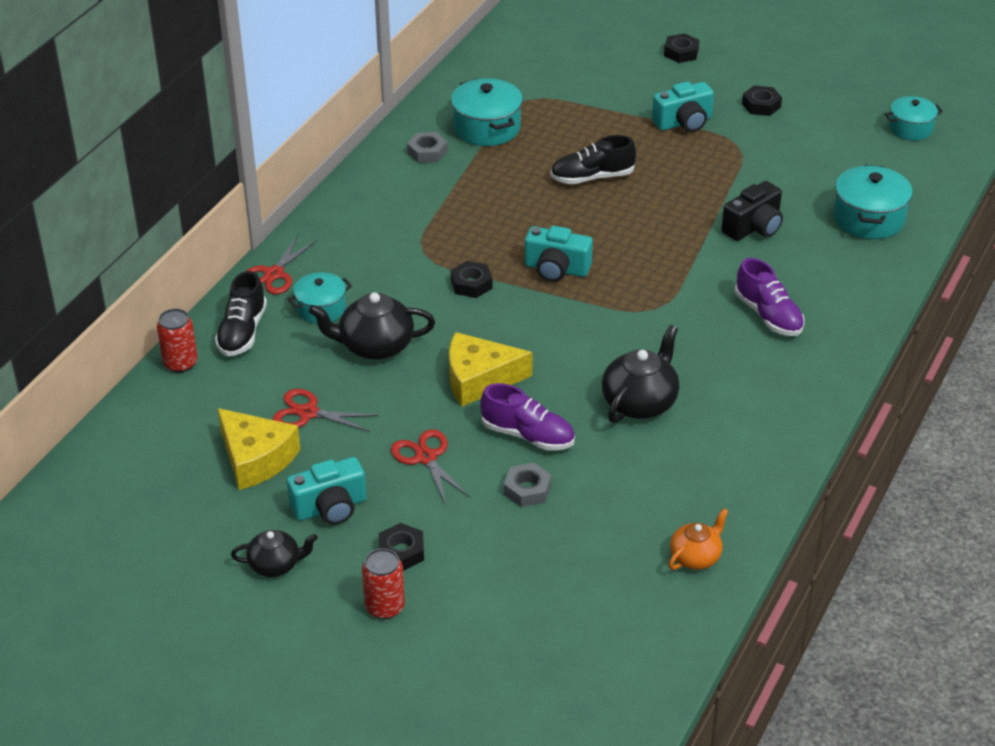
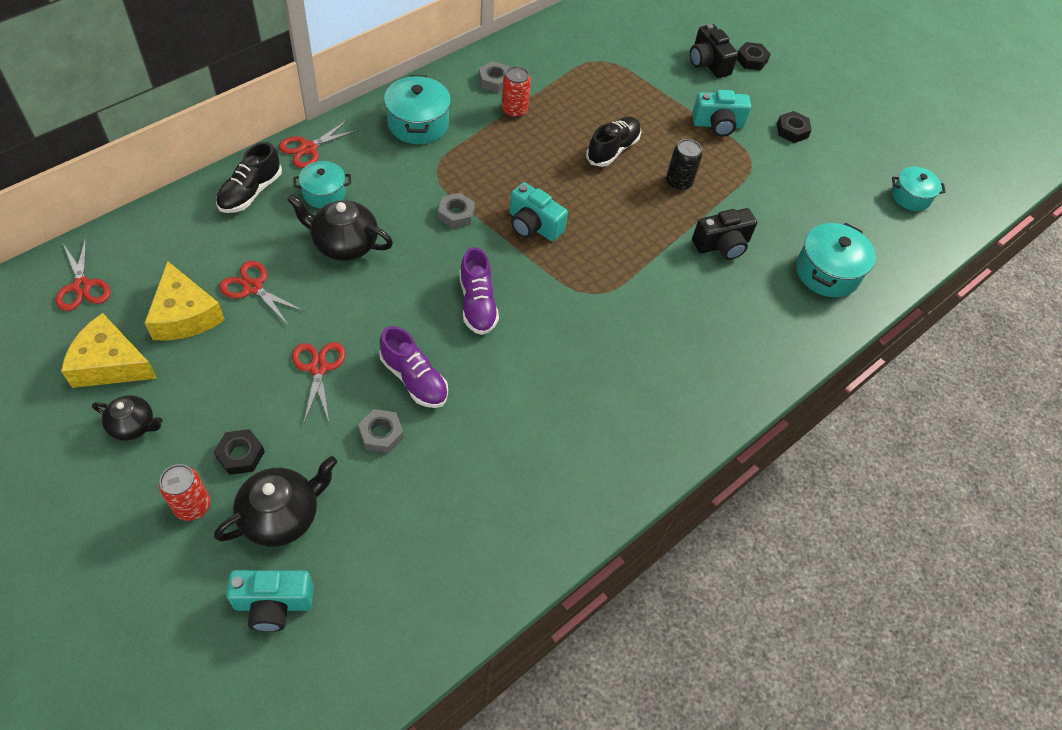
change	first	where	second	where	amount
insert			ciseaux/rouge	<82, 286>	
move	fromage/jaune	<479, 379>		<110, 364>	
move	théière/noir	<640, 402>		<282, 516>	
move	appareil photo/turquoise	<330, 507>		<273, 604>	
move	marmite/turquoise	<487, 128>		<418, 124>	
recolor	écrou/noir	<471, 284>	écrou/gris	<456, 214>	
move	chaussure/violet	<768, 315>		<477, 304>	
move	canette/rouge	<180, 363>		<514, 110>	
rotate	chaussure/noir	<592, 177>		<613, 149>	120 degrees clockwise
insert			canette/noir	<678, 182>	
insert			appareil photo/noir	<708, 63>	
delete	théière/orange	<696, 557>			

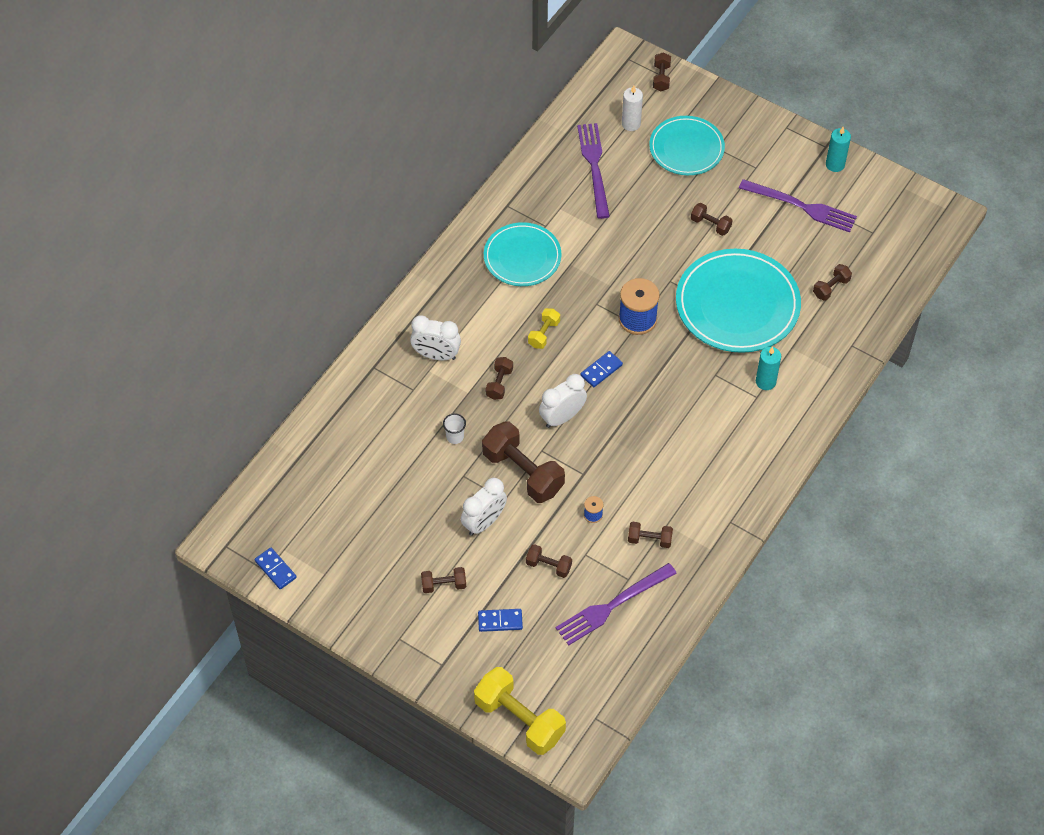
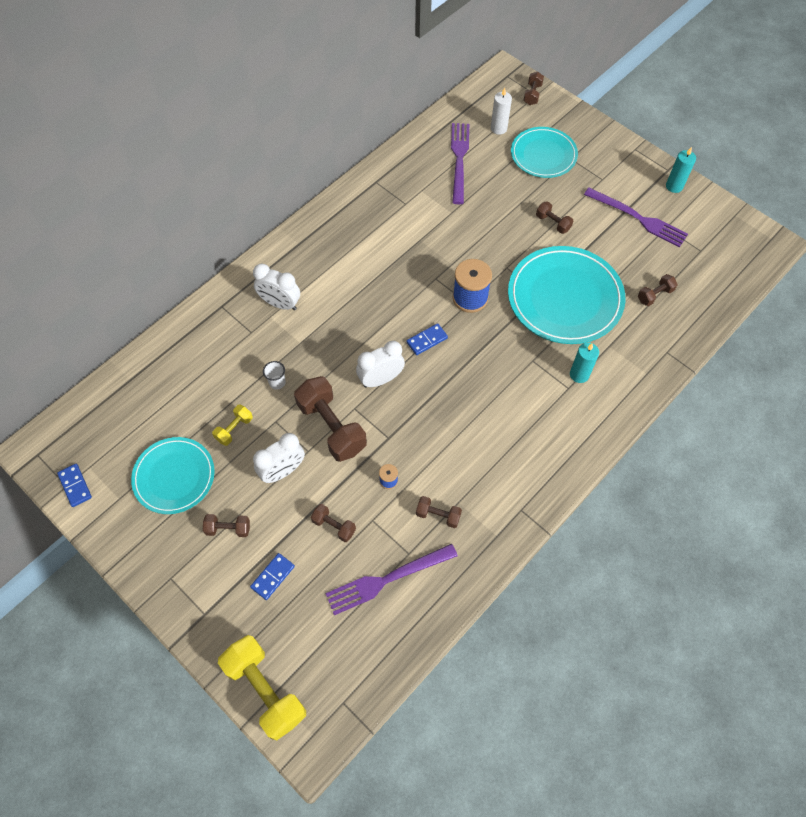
change	first	where	second	where	amount
move	assiette/turquoise	<522, 257>		<174, 477>	
move	haltère/jaune	<544, 334>		<234, 429>	
rotate	domino/bleu	<500, 621>		<273, 577>	60 degrees counterclockwise
delete	haltère/marron	<499, 383>			

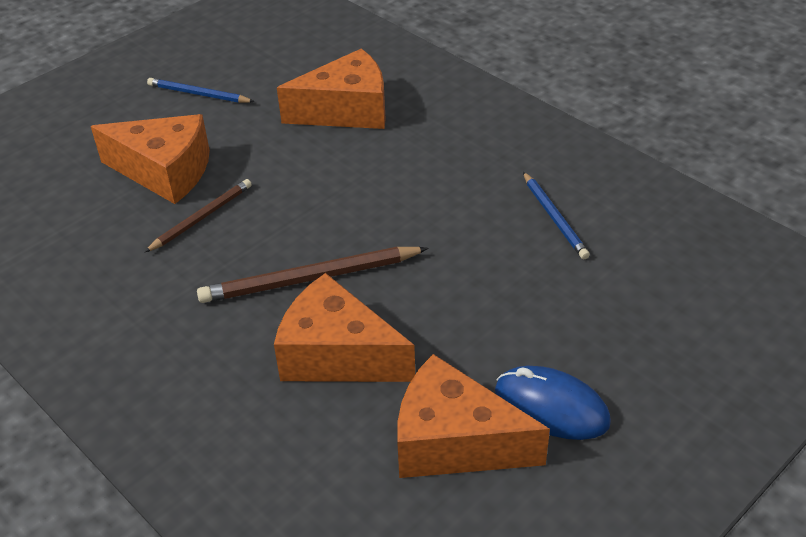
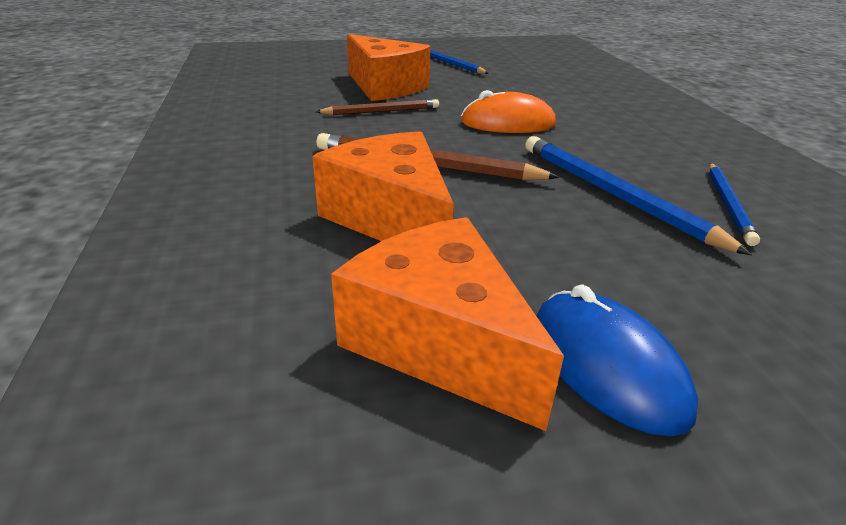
change	first	where	second	where	amount
insert			souris/orange	<508, 123>	
insert			crayon/bleu	<613, 195>	
delete	fromage/orange	<346, 110>			

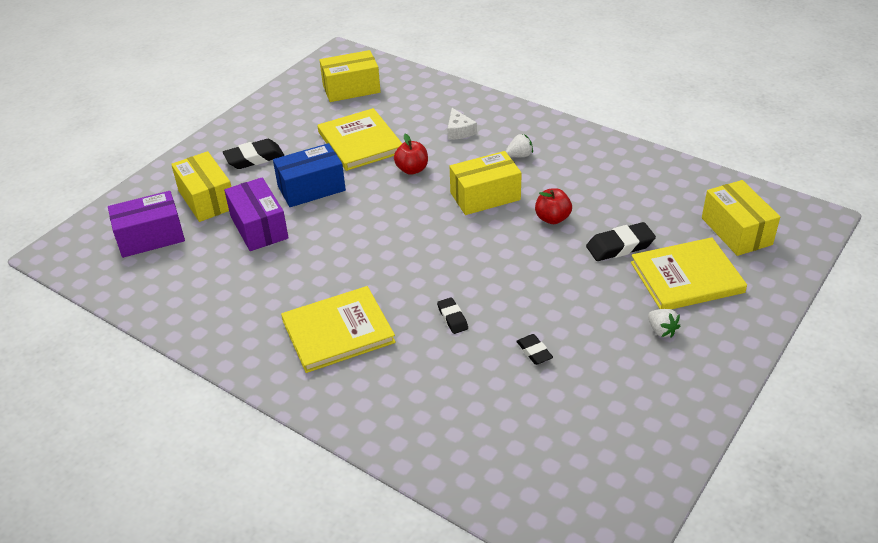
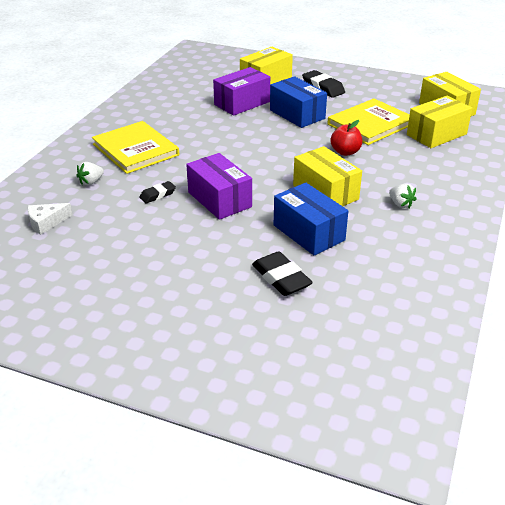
change	first	where	second	where	amount
move	fromage/blanc	<459, 131>		<46, 222>	
move	fraise/blanc	<661, 330>		<91, 182>	
move	boîte/violet	<150, 237>		<219, 199>	
replace	pomme/rouge	<552, 218>	boîte/bleu	<308, 233>	
move	boîte/jaune	<736, 231>		<436, 134>	
delete	gomme/noir	<534, 352>			
delete	livre/jaune	<687, 277>			

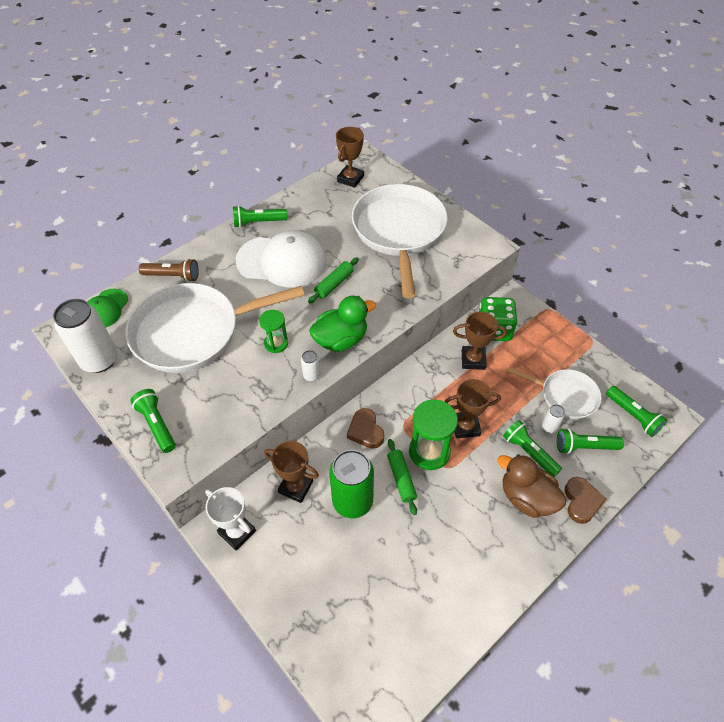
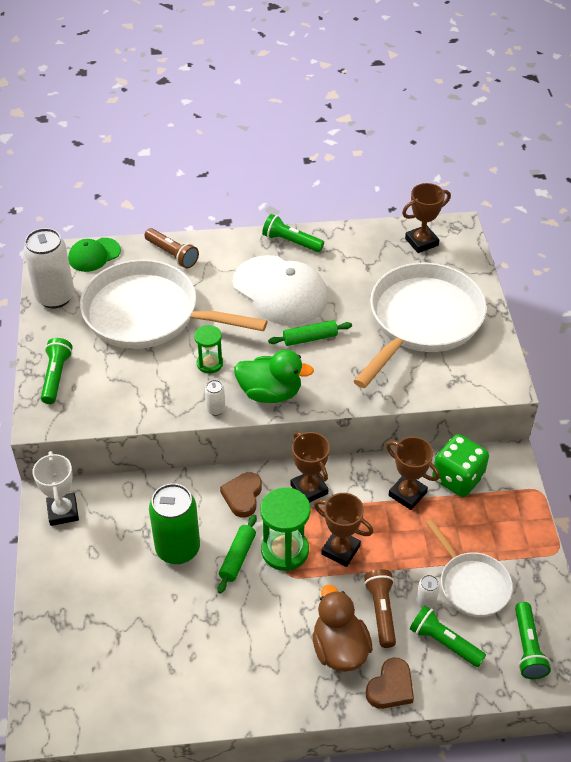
change	first	where	second	where	amount
move	trophée/marron	<296, 487>		<309, 489>	
recolor	lampe de poche/vert	<529, 452>	lampe de poche/marron	<381, 611>	

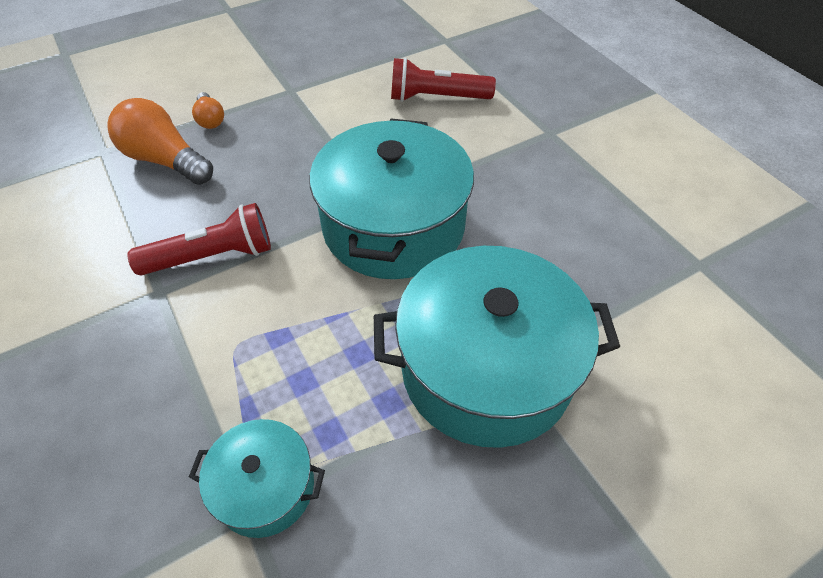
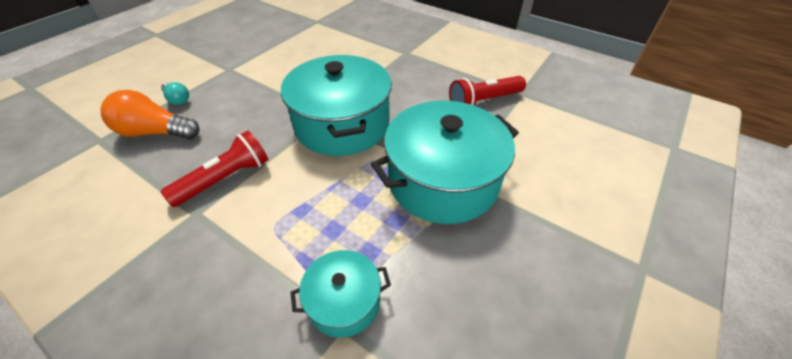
change	first	where	second	where	amount
recolor	ampoule/orange	<210, 119>	ampoule/turquoise	<177, 99>	
move	lampe de poche/rouge	<436, 98>		<484, 101>	

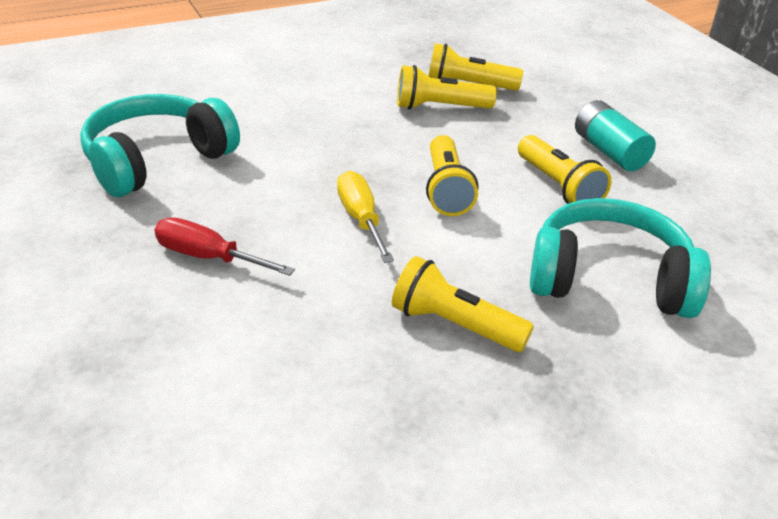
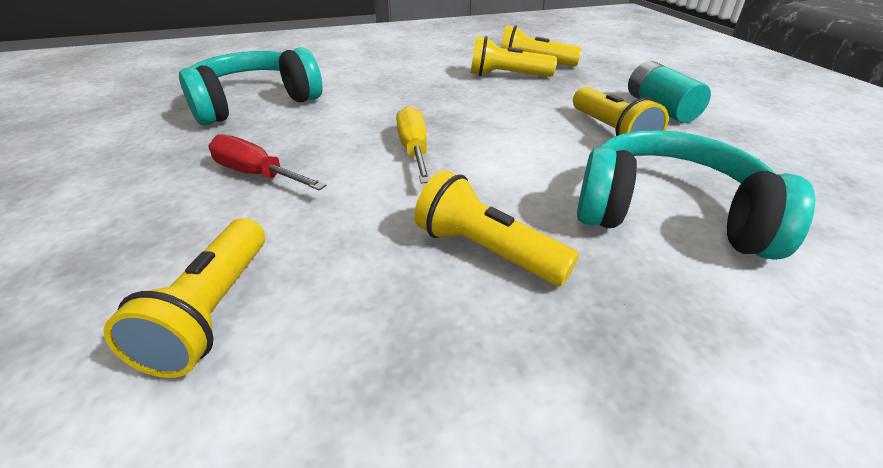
change	first	where	second	where	amount
move	lampe de poche/jaune	<446, 190>		<212, 311>	

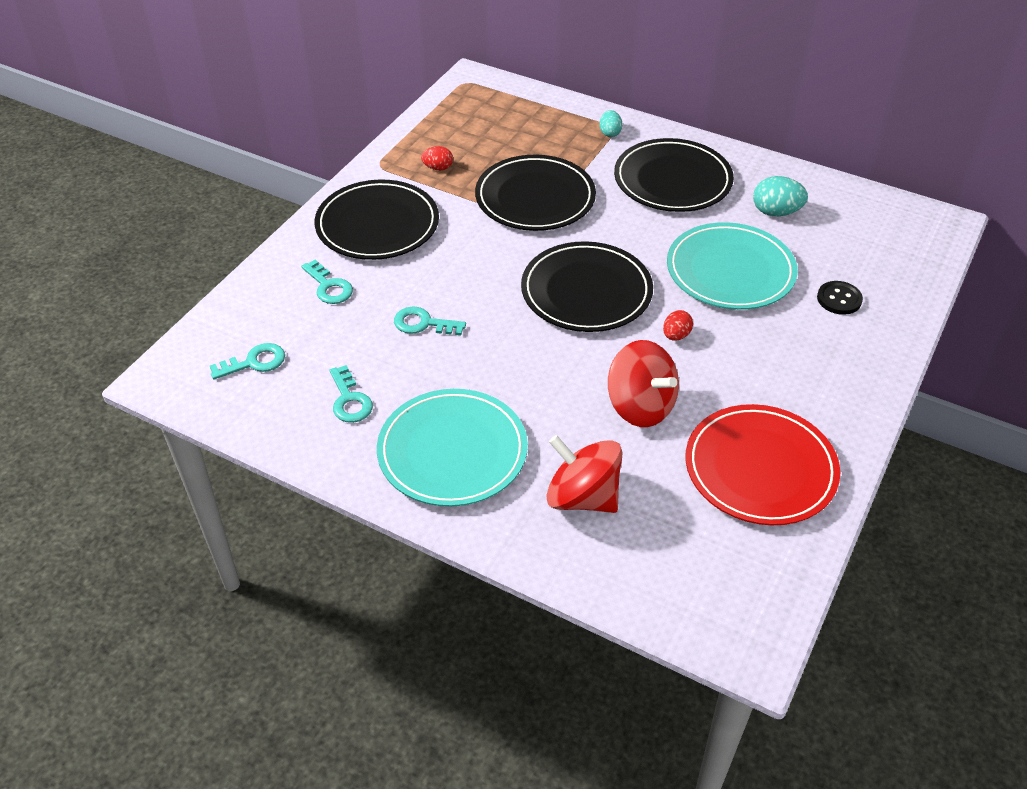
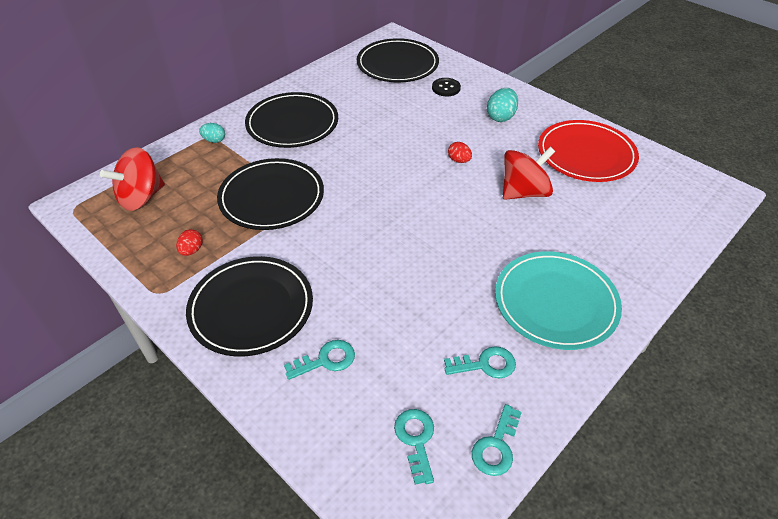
change	first	where	second	where	amount
move	toupie/rouge	<582, 497>		<141, 197>	
move	assiette/noir	<586, 291>		<397, 64>	
move	clé/turquoise	<423, 323>		<496, 446>	
move	œuf/turquoise	<776, 212>		<500, 117>	
delete	assiette/turquoise	<730, 271>			

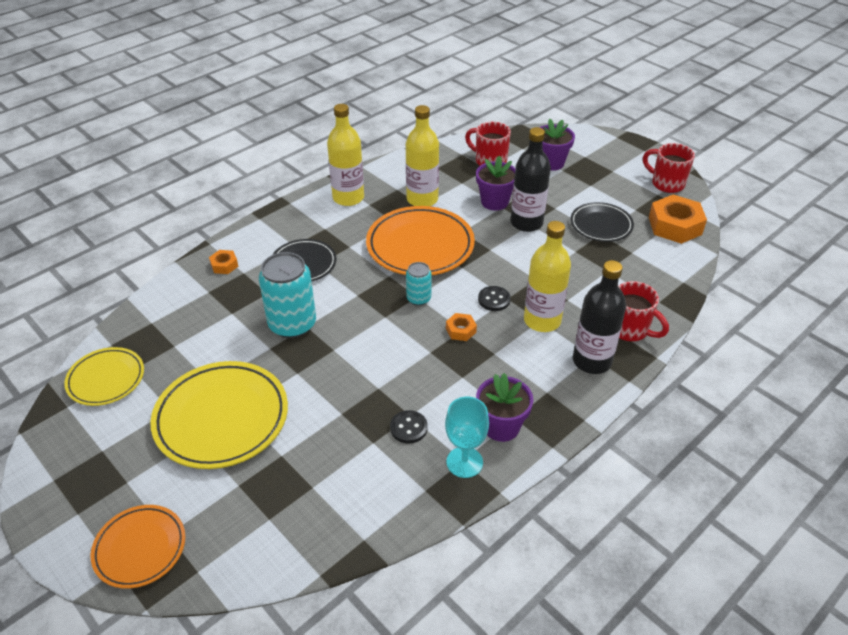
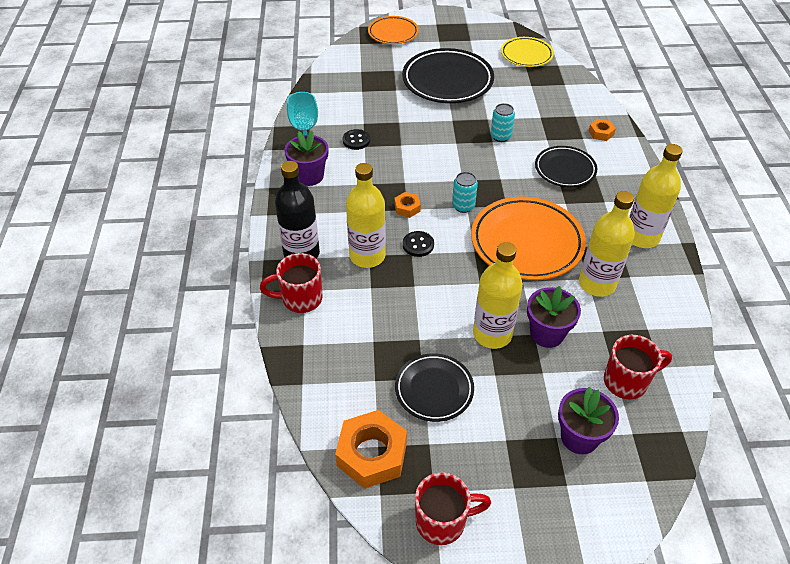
change	first	where	second	where	amount
recolor	assiette/jaune	<222, 418>	assiette/noir	<447, 81>	
recolor	bouteille/noir	<526, 223>	bouteille/jaune	<492, 334>	
resize	canette/turquoise	<292, 324>		<500, 136>	x0.53

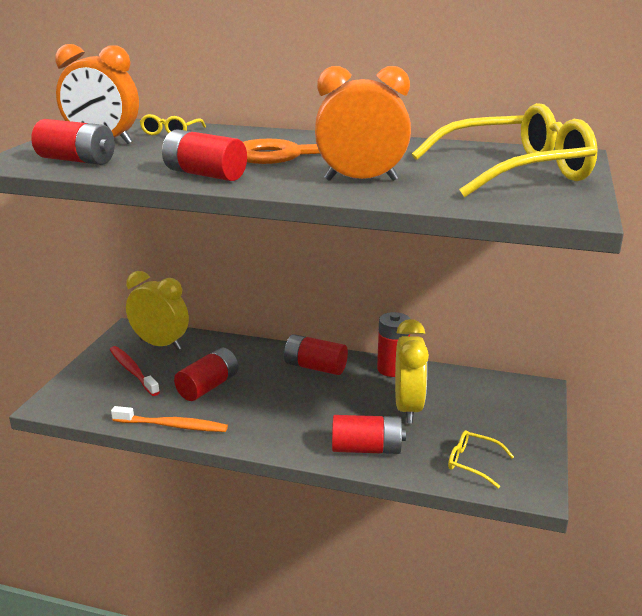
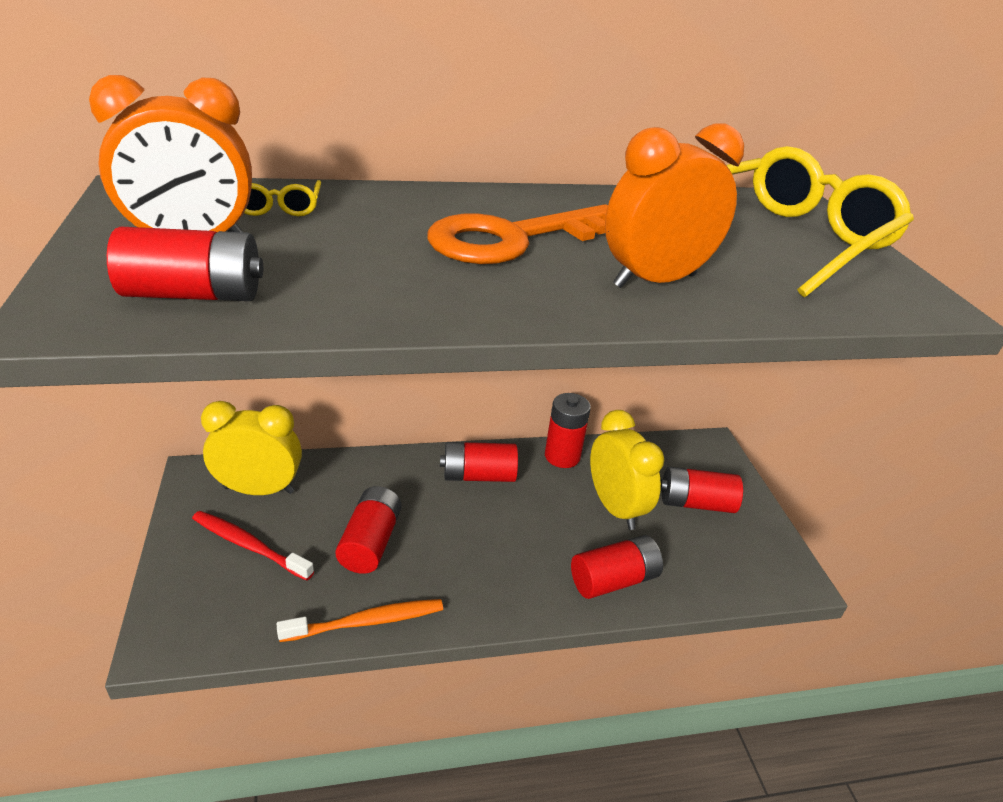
change	first	where	second	where	amount
move	pile/rouge	<205, 174>		<695, 503>	
delete	lunettes/jaune	<473, 463>			

